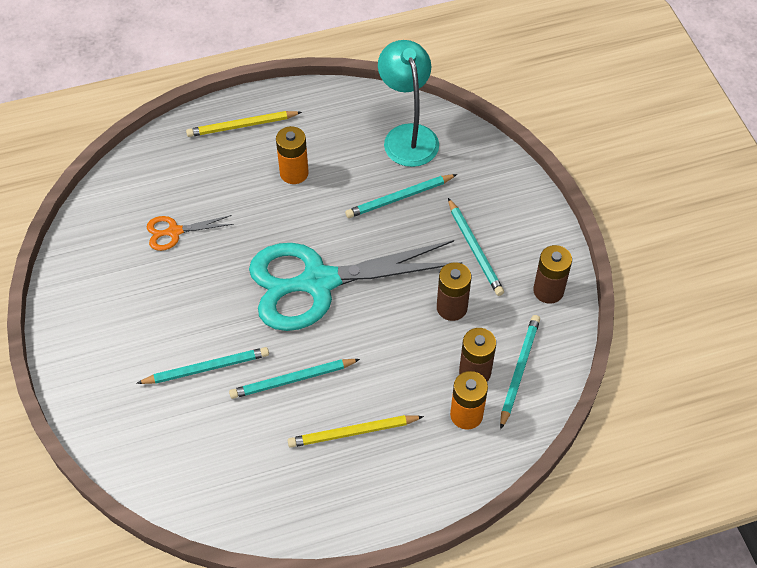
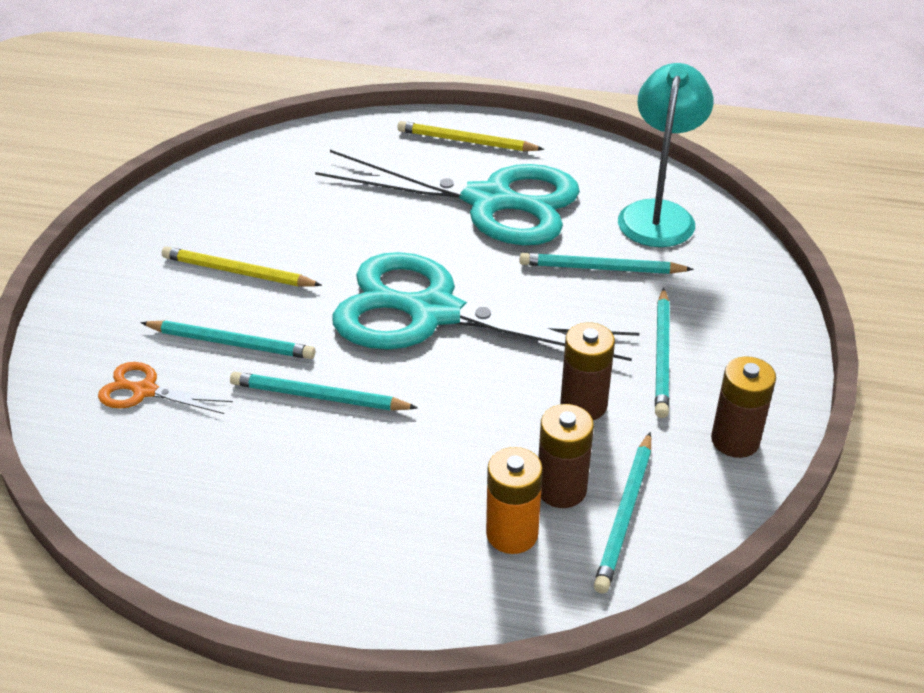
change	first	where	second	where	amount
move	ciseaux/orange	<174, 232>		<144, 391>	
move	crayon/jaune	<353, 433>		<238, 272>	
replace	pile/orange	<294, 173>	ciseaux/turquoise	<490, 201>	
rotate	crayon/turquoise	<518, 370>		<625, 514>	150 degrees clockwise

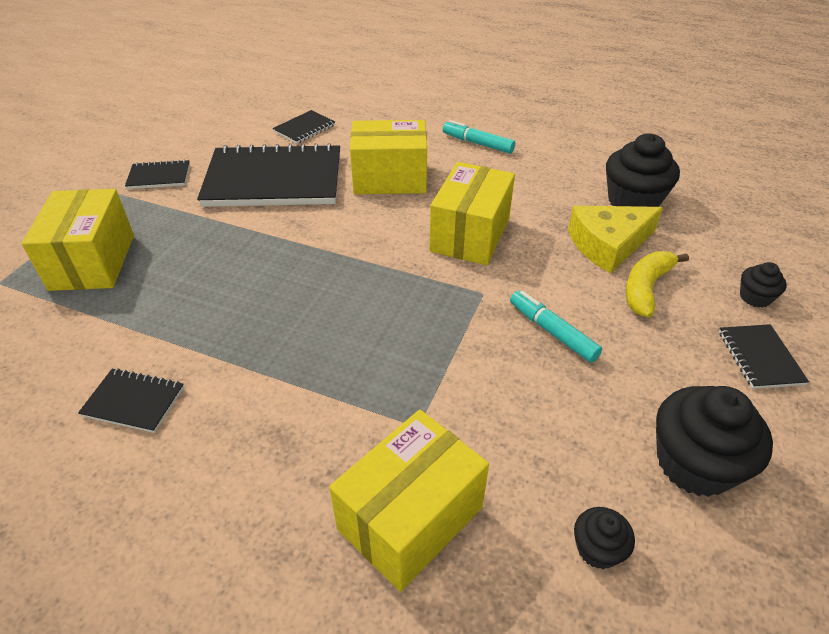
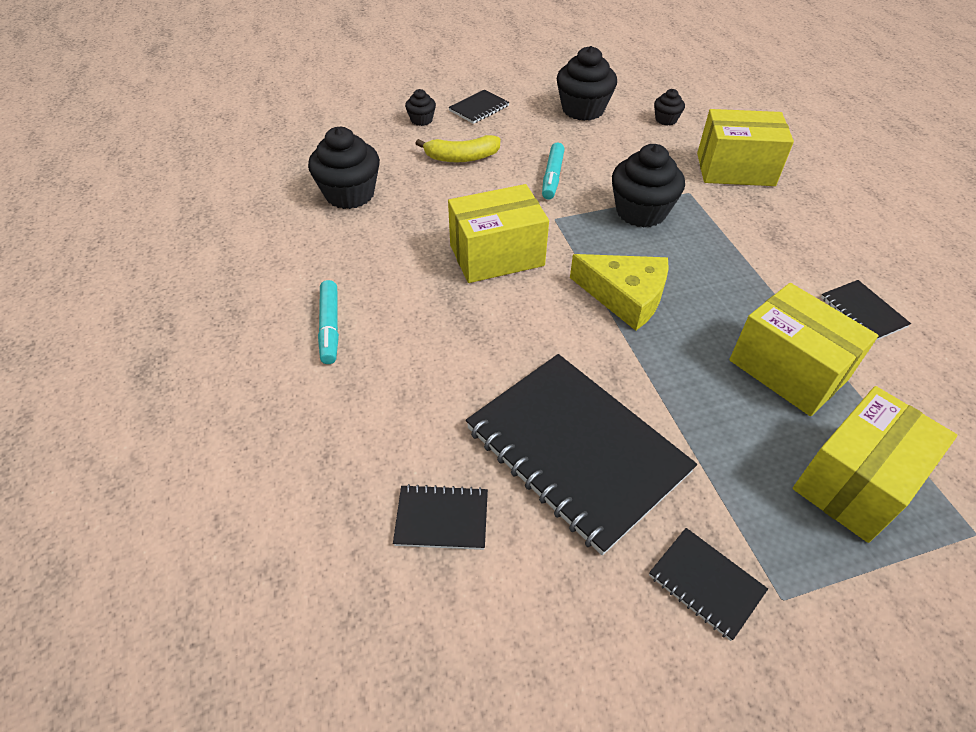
change	first	where	second	where	amount
move	fromage/jaune	<608, 245>		<625, 296>	
insert			muffin/noir	<641, 212>	
move	boîte/jaune	<390, 179>		<787, 370>	

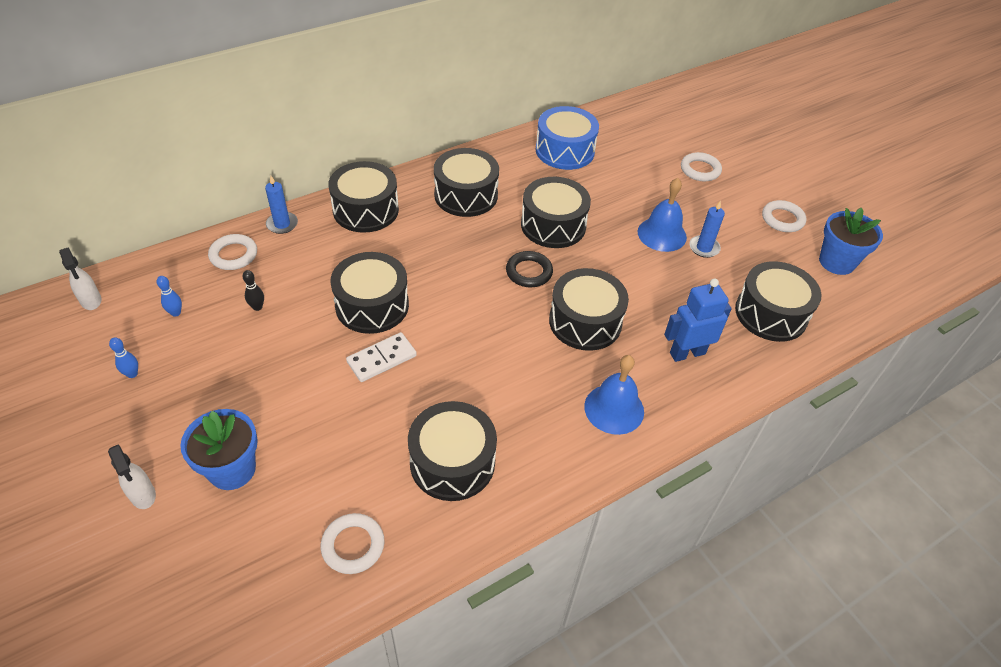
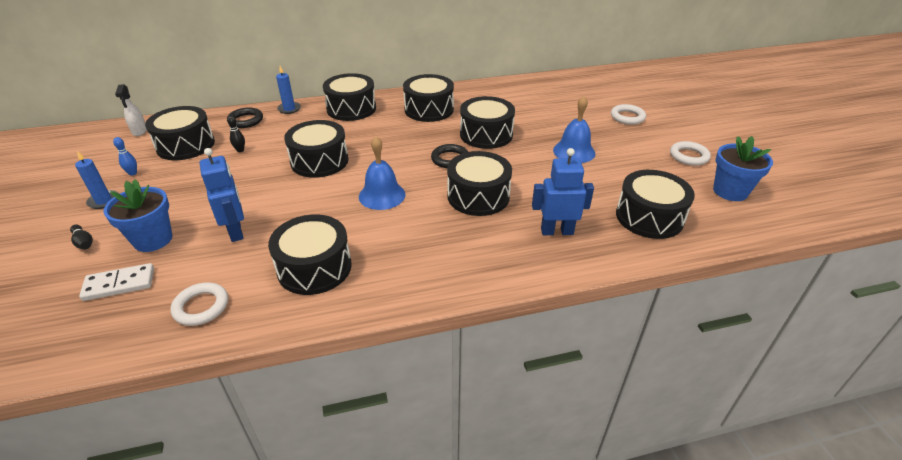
change	first	where	second	where	amount
replace	vaporisateur/blanc	<143, 495>	quille/noir	<84, 242>	
move	bougie/bleu	<704, 248>		<104, 201>	
move	domino/blanc	<381, 359>		<119, 284>	
replace	quille/bleu	<176, 313>	tambour/noir	<186, 145>	
insert			robot/bleu	<236, 231>	
recolor	anneau/blanc	<233, 255>	anneau/noir	<246, 120>	
move	cloche/bleu	<614, 409>		<382, 195>	
delete	tambour/bleu	<565, 151>			

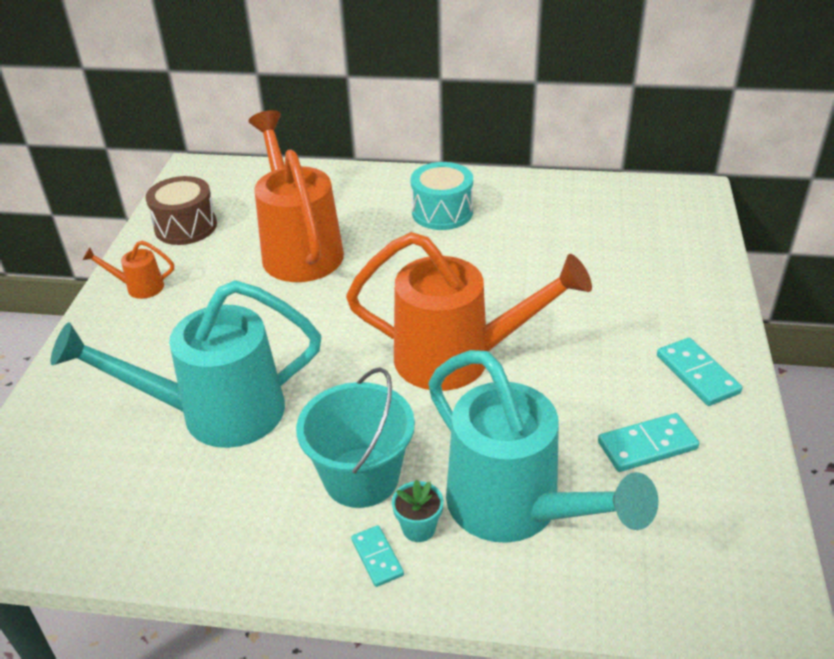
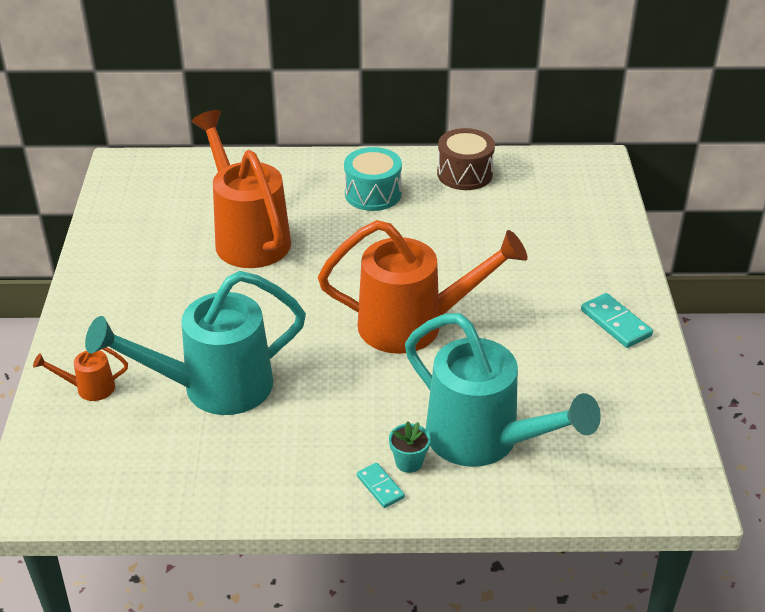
change	first	where	second	where	amount
move	arrosoir/orange	<139, 287>		<89, 388>	
move	tambour/marron	<186, 227>		<464, 174>	
delete	seau/turquoise	<361, 477>			
delete	domino/turquoise	<647, 445>			

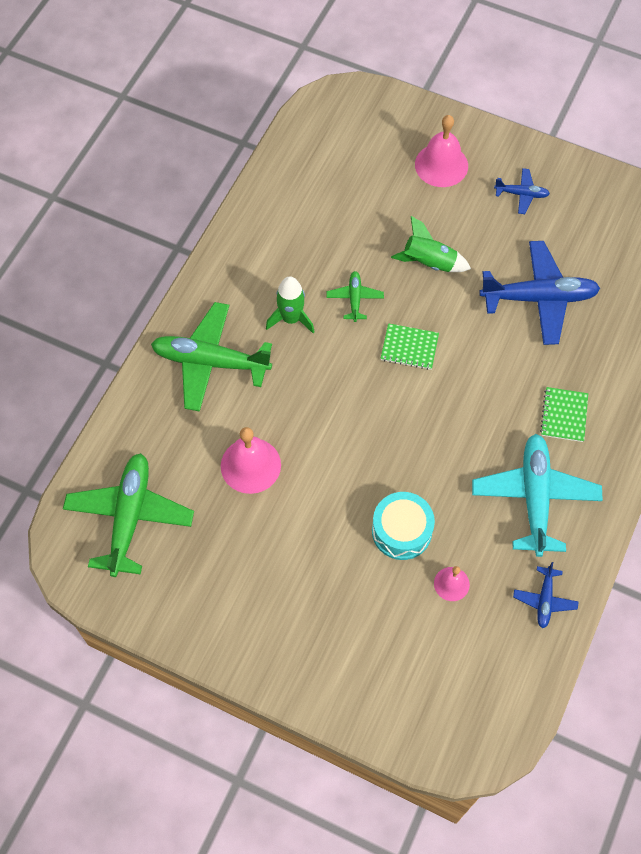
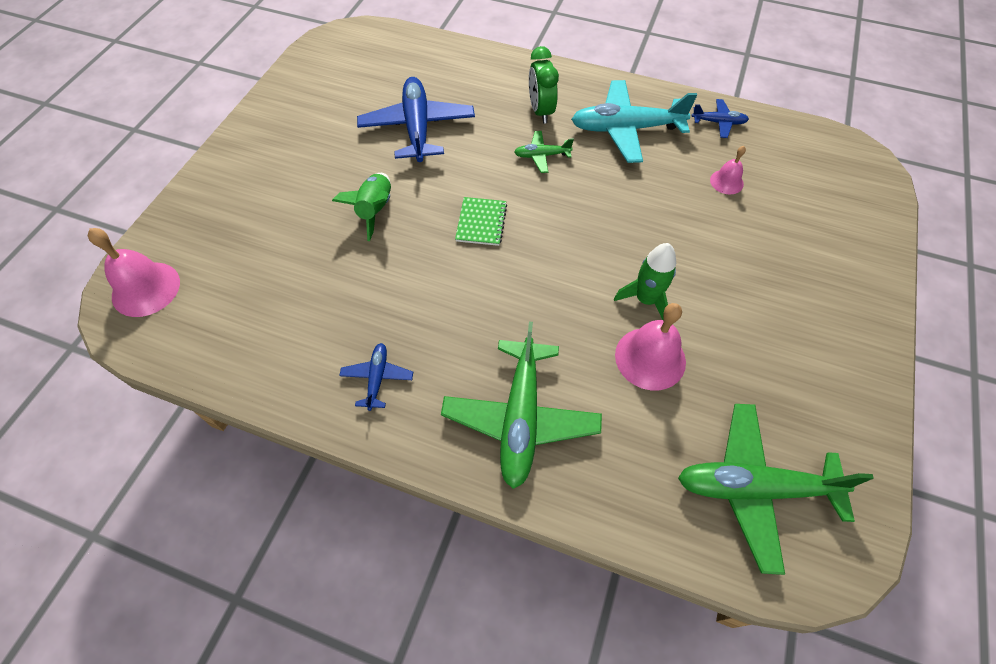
change	first	where	second	where	amount
move	cloche/rose	<441, 165>		<146, 289>	
move	avion/bleu	<521, 194>		<377, 378>	
move	avion/vert	<354, 299>		<542, 156>	
replace	carnet/vert	<564, 415>	réveil/vert	<541, 111>	
move	fusée/vert	<291, 319>		<645, 299>	
delete	tambour/turquoise	<401, 531>			

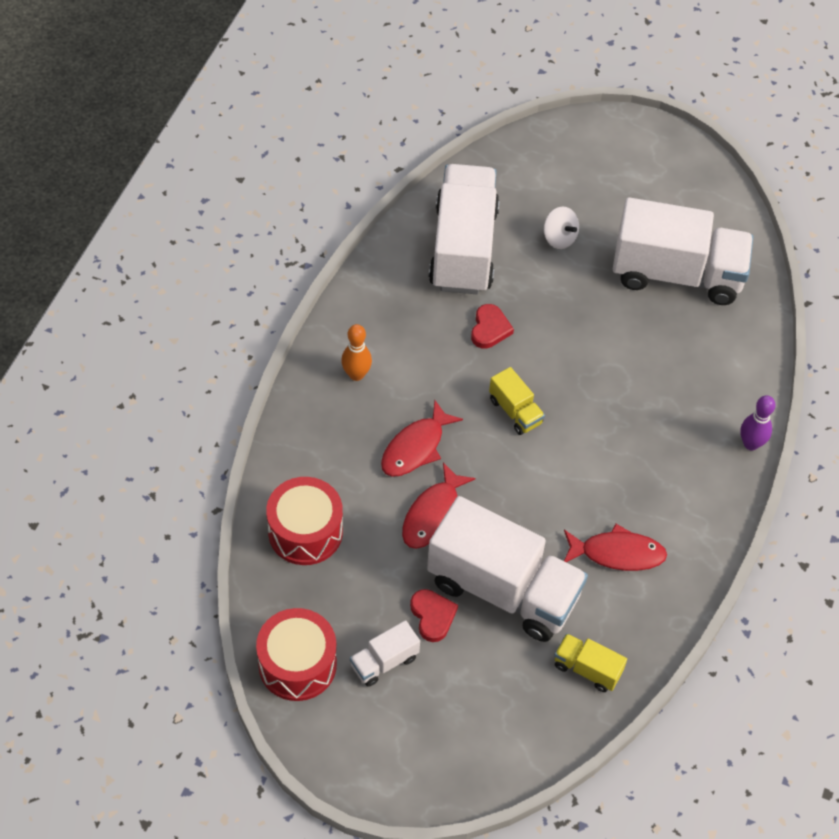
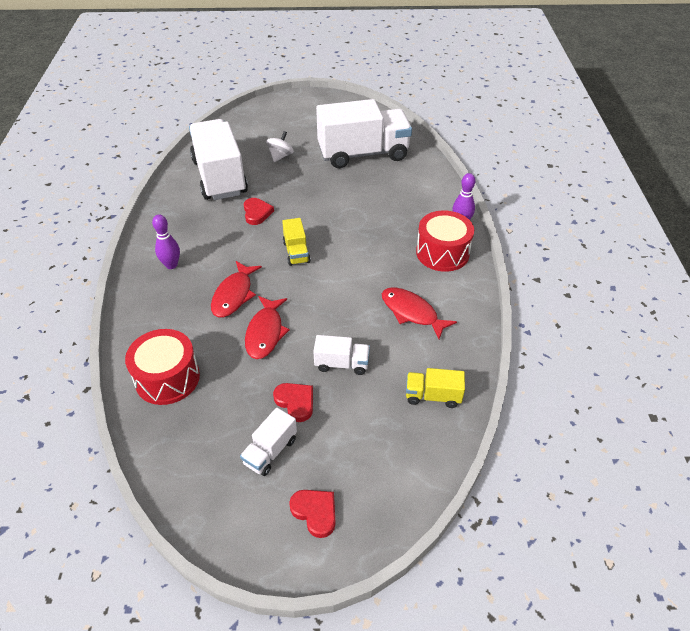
change	first	where	second	where	amount
recolor	quille/orange	<356, 374>	quille/violet	<171, 265>	
rotate	toupie/blanc	<559, 238>		<280, 156>	90 degrees counterclockwise
rotate	camion/jaune	<515, 411>		<296, 252>	45 degrees clockwise
insert			cœur/rouge	<315, 512>	
resize	camion/blanc	<503, 589>		<342, 364>	x0.44
rotate	poisson/rouge	<617, 553>		<412, 312>	120 degrees counterclockwise
move	tambour/rouge	<297, 664>		<442, 253>	

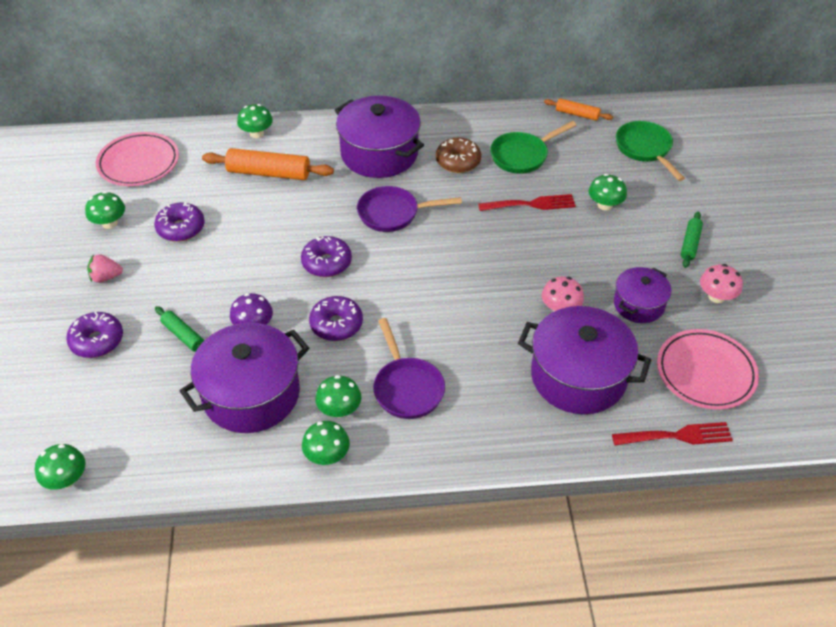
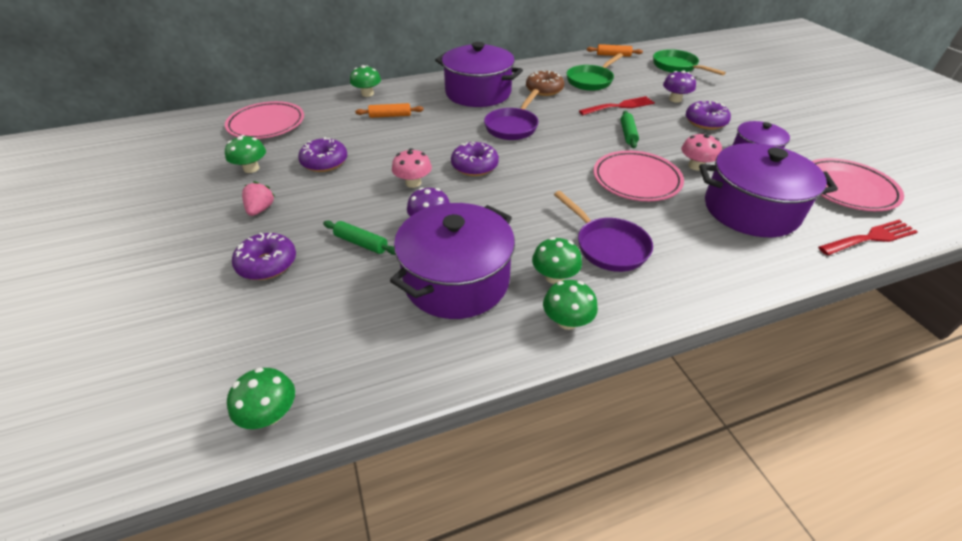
change	first	where	second	where	amount
rotate	fraise/rose	<106, 277>		<260, 209>	120 degrees clockwise
resize	rouleau à pâtisserie/orange	<269, 173>		<390, 116>	x0.56
move	champignon/rose	<716, 296>		<413, 183>	
rotate	poêle/violet	<393, 213>		<513, 126>	45 degrees counterclockwise
insert			assiette/rose	<636, 180>	
move	rouleau à pâtisserie/vert	<690, 244>		<628, 134>	
recolor	champignon/vert	<605, 205>	champignon/violet	<675, 99>	
move	beignet/violet	<336, 324>		<705, 122>	

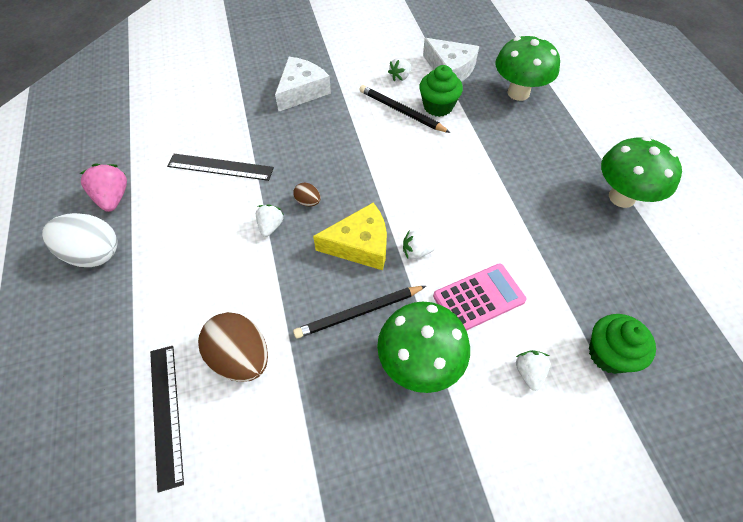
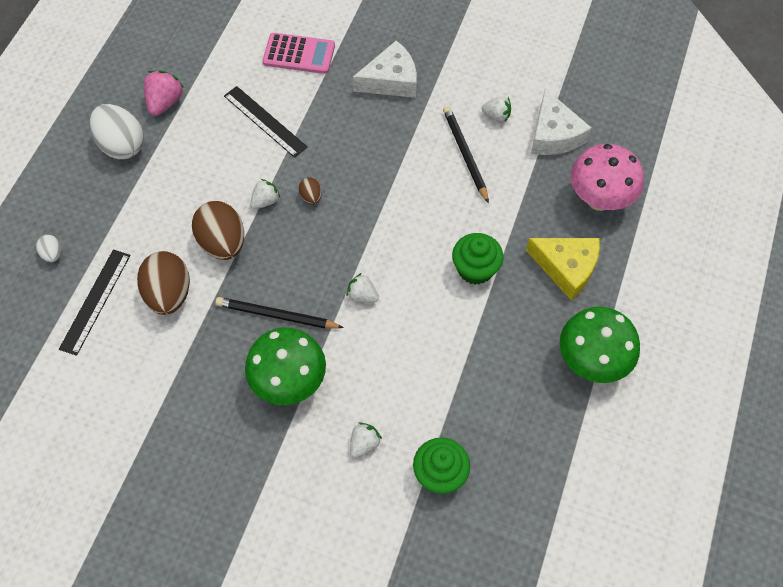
change	first	where	second	where	amount
insert			œuf/blanc	<52, 254>	
insert			œuf/marron	<223, 243>	
move	calculatrice/rose	<479, 298>		<299, 54>	
move	muffin/vert	<438, 106>		<475, 269>	
rotate	fraise/blanc	<400, 77>		<496, 116>	150 degrees counterclockwise
move	fromage/jaune	<360, 245>		<566, 268>	
recolor	champignon/vert	<518, 93>	champignon/rose	<599, 199>	

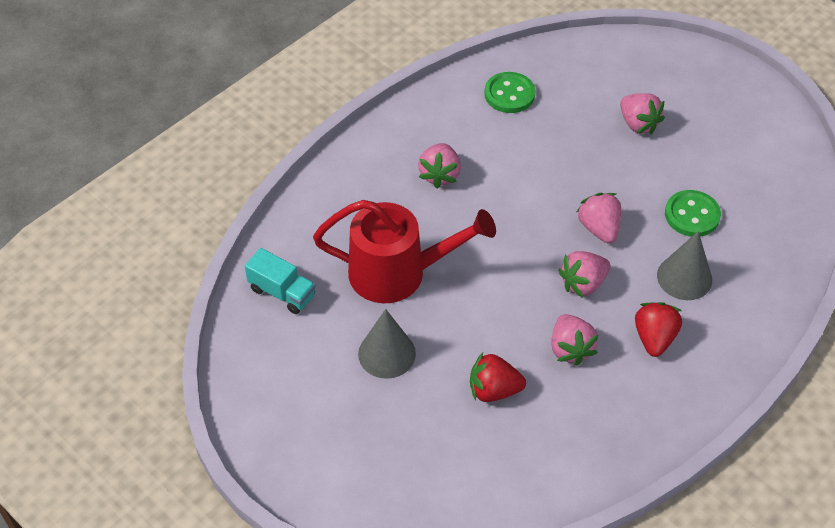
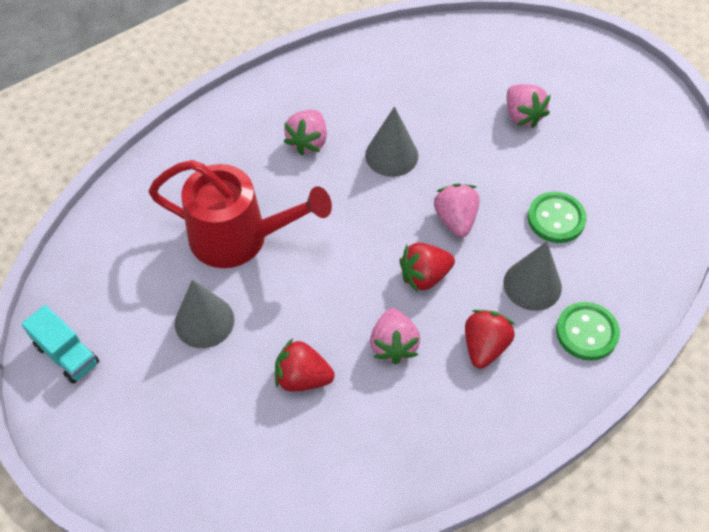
change	first	where	second	where	amount
move	camion/turquoise	<282, 292>		<67, 354>	
insert			cône/gris	<391, 155>	
recolor	fraise/rose	<583, 283>	fraise/rouge	<424, 276>	
move	bouton/vert	<509, 94>		<586, 332>	

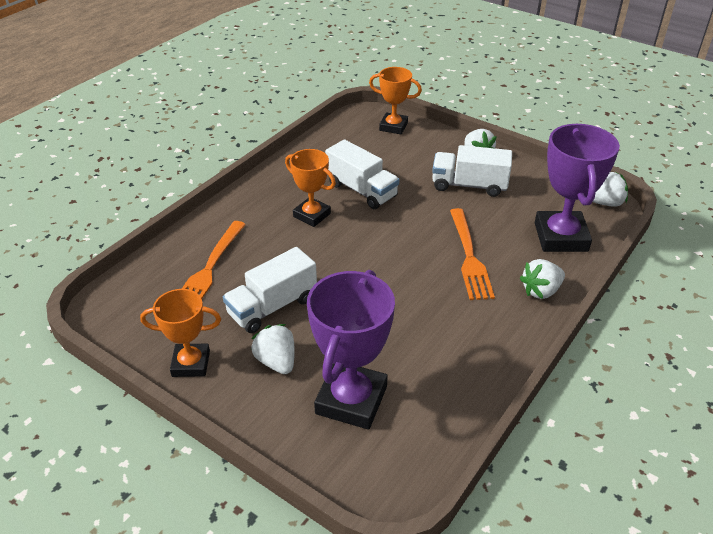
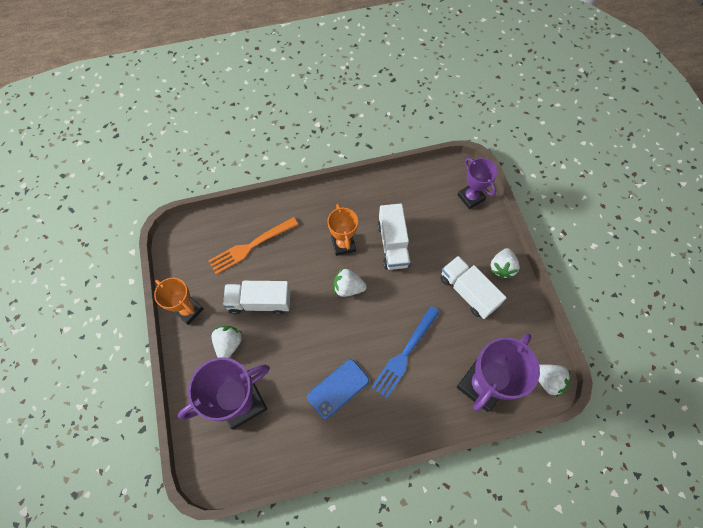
change	first	where	second	where	amount
insert			téléphone/bleu	<338, 388>	
move	fraise/blanc	<541, 291>		<348, 288>	
recolor	fourchette/orange	<469, 257>	fourchette/bleu	<405, 353>	
recolor	trophée/orange	<393, 126>	trophée/violet	<470, 197>	

